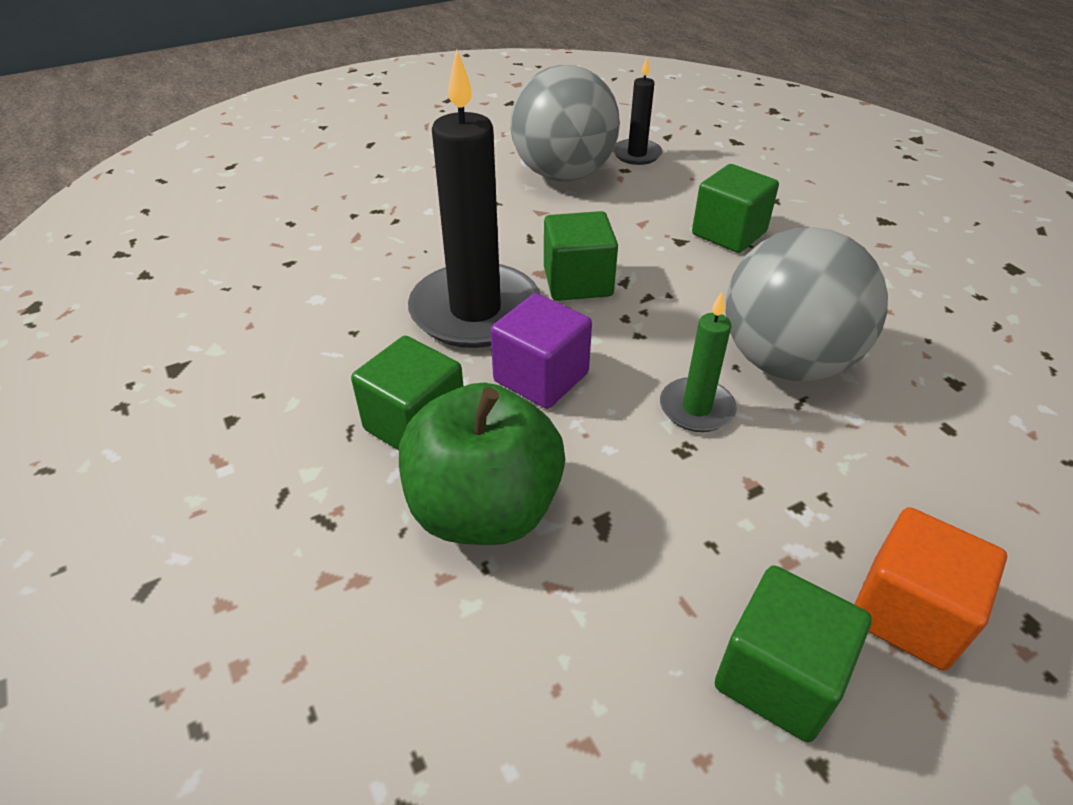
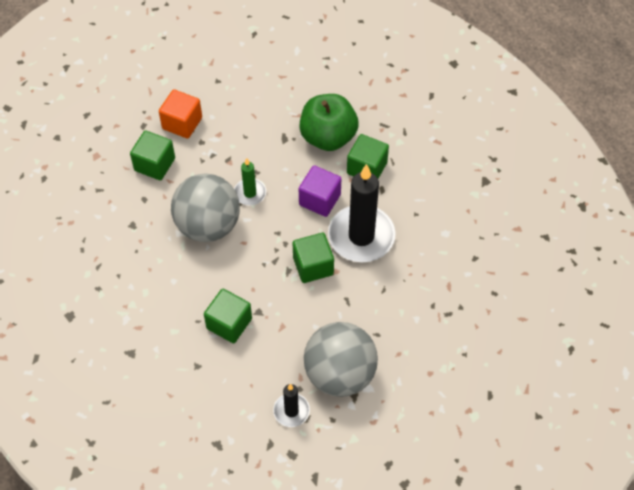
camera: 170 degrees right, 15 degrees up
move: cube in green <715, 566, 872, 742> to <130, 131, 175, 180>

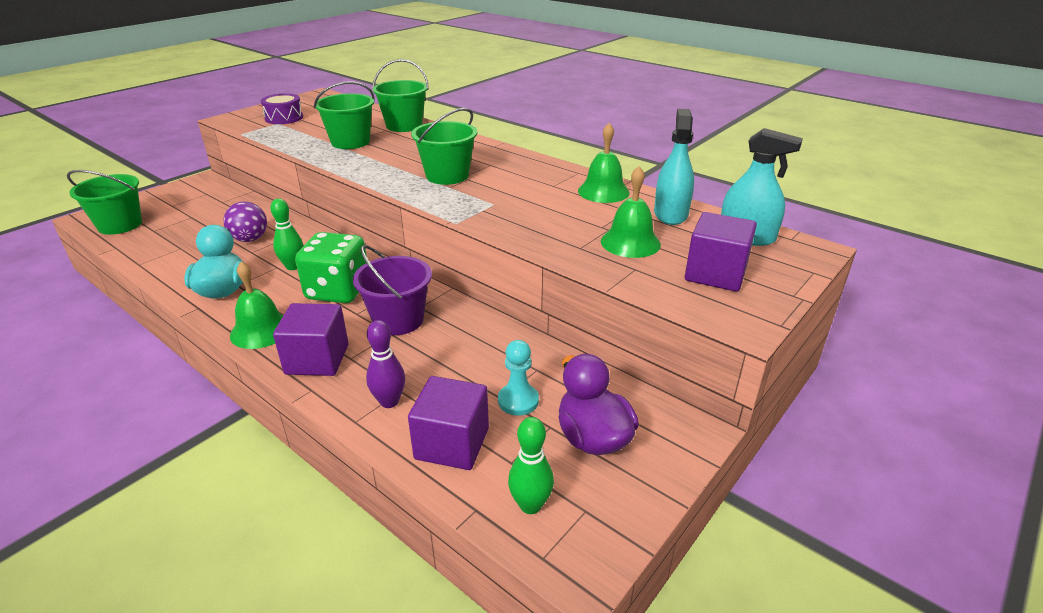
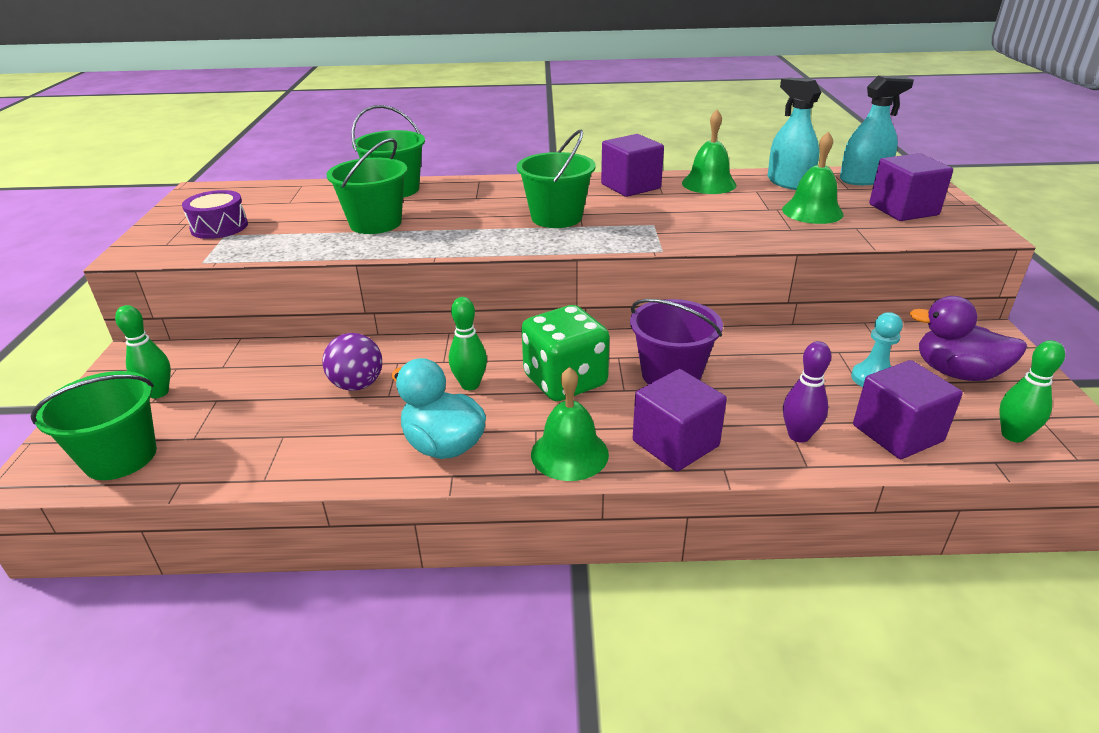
camera: 40 degrees left, 0 degrees up
insert: bowling pin in green <115, 305, 171, 398>; cube in purple <601, 134, 664, 197>

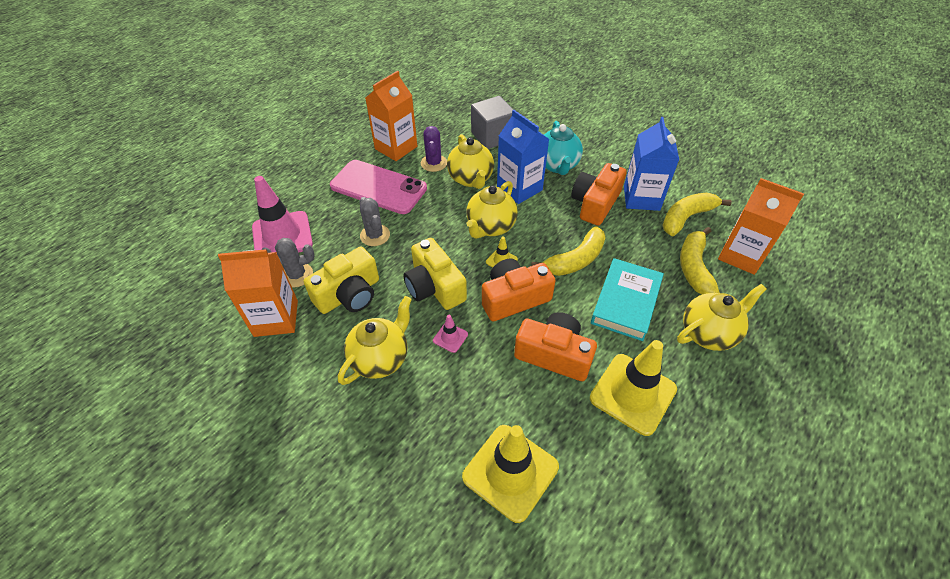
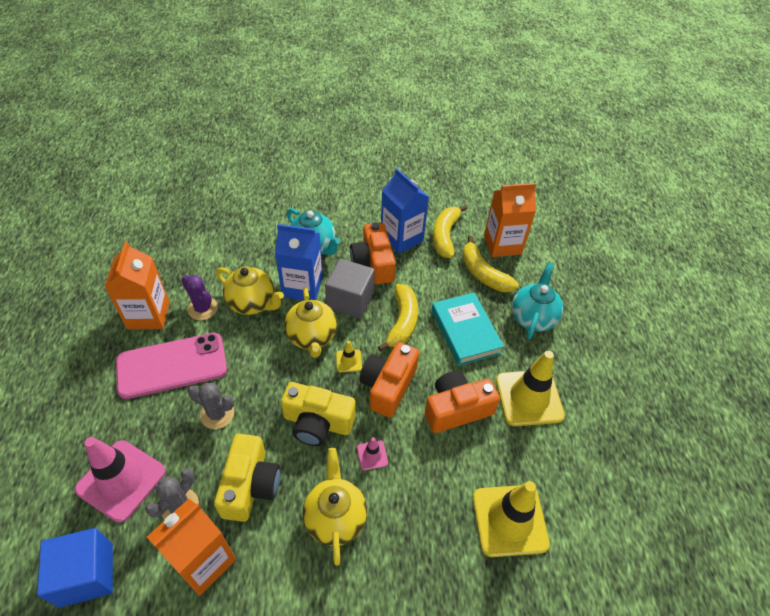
camera: 45 degrees left, 0 degrees up
insert: cube in blue <37, 528, 113, 608>
move: cube in grey <471, 96, 514, 149> to <325, 259, 375, 319>
recolor: teapot in yellow <677, 284, 766, 351> to teapot in turquoise <512, 263, 563, 339>

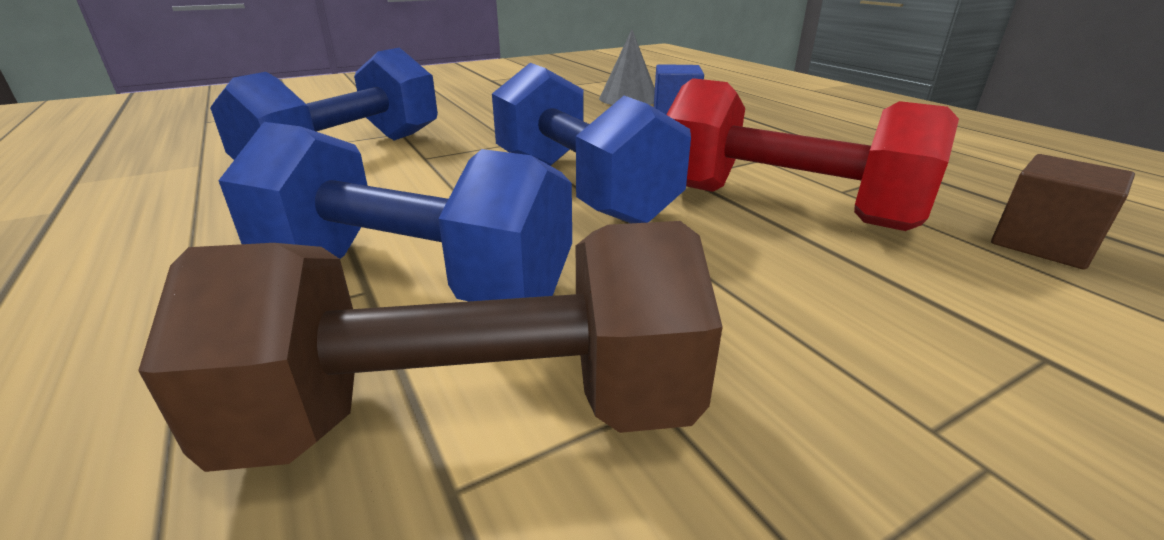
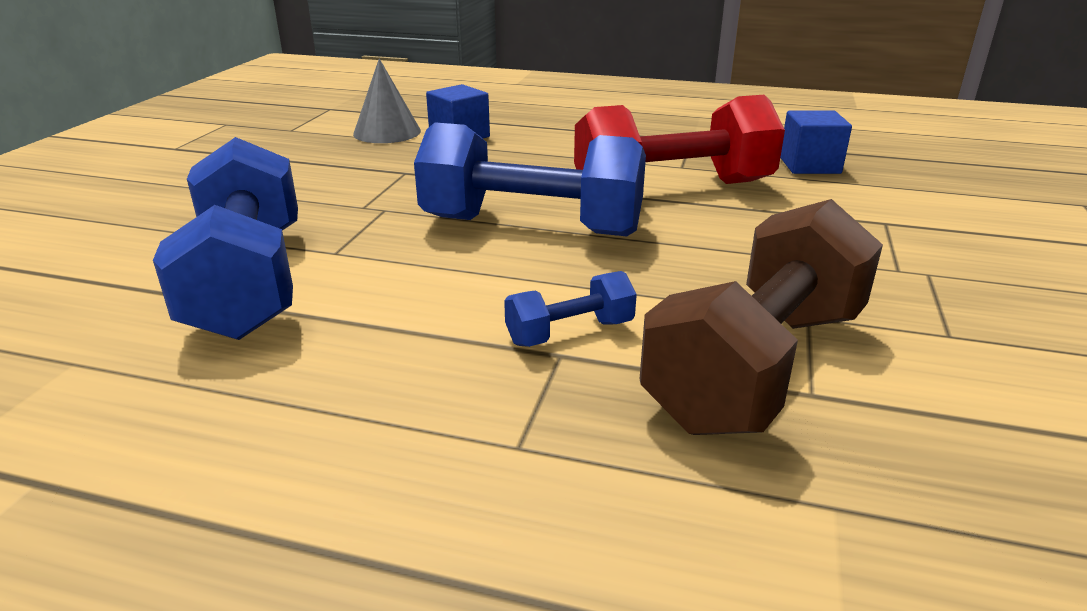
camera: 45 degrees left, 0 degrees up
recolor: cube in brown <991, 154, 1135, 270> to cube in blue <780, 111, 852, 174>
resize: dumbbell in blue <218, 122, 572, 301> = <504, 271, 637, 347> x0.45

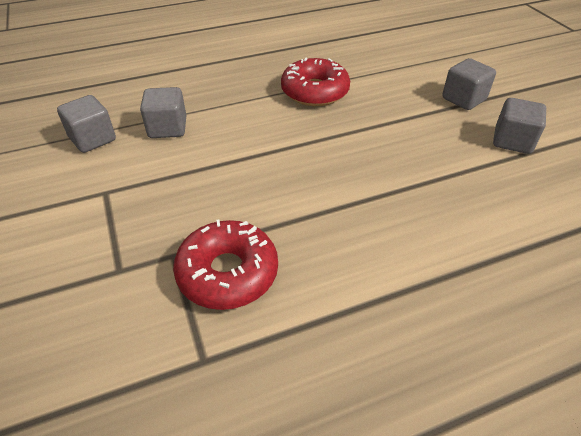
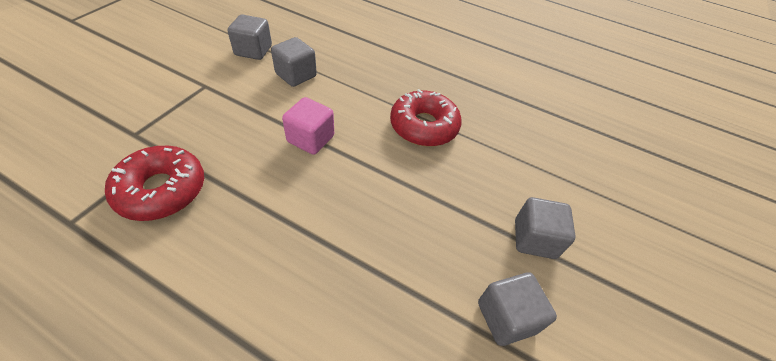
camera: 45 degrees right, 5 degrees up
insert: cube in pink <282, 97, 334, 155>

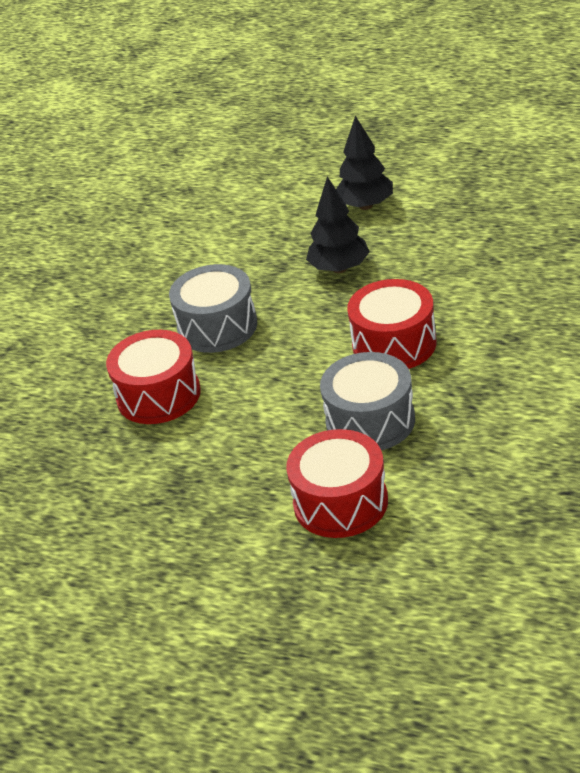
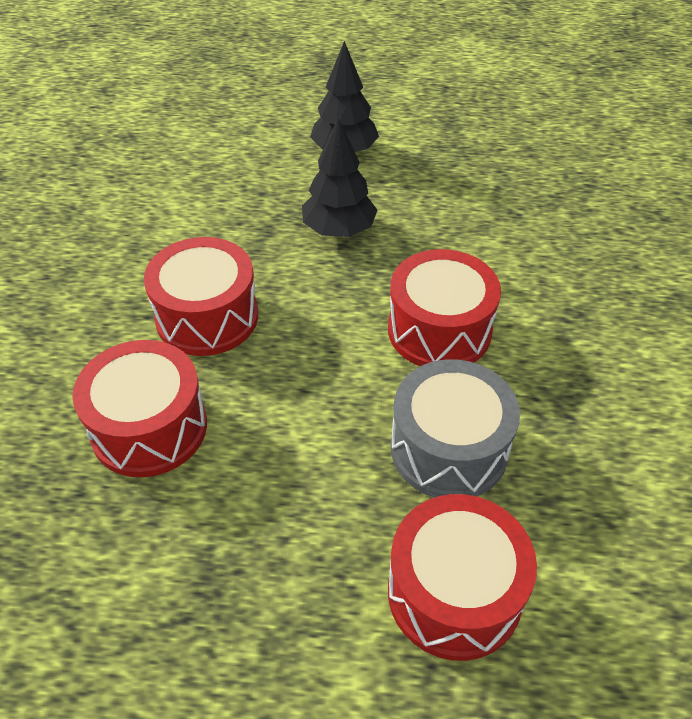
camera: 20 degrees left, 10 degrees up
recolor: drum in grey <169, 264, 257, 353> to drum in red <144, 237, 258, 356>

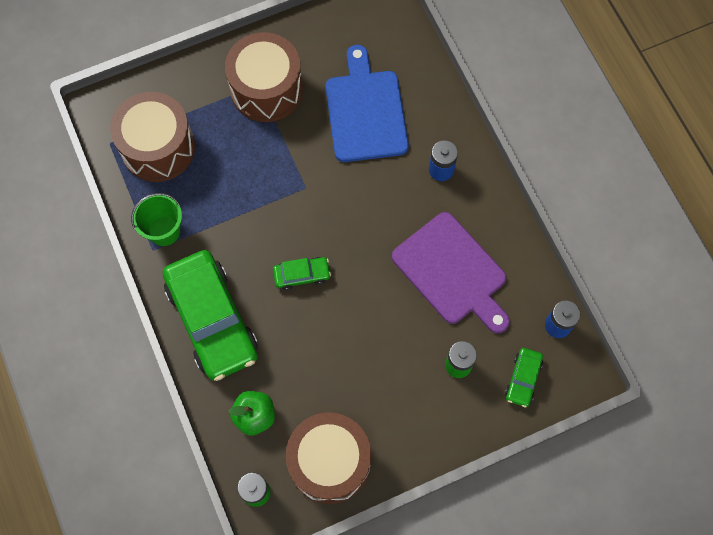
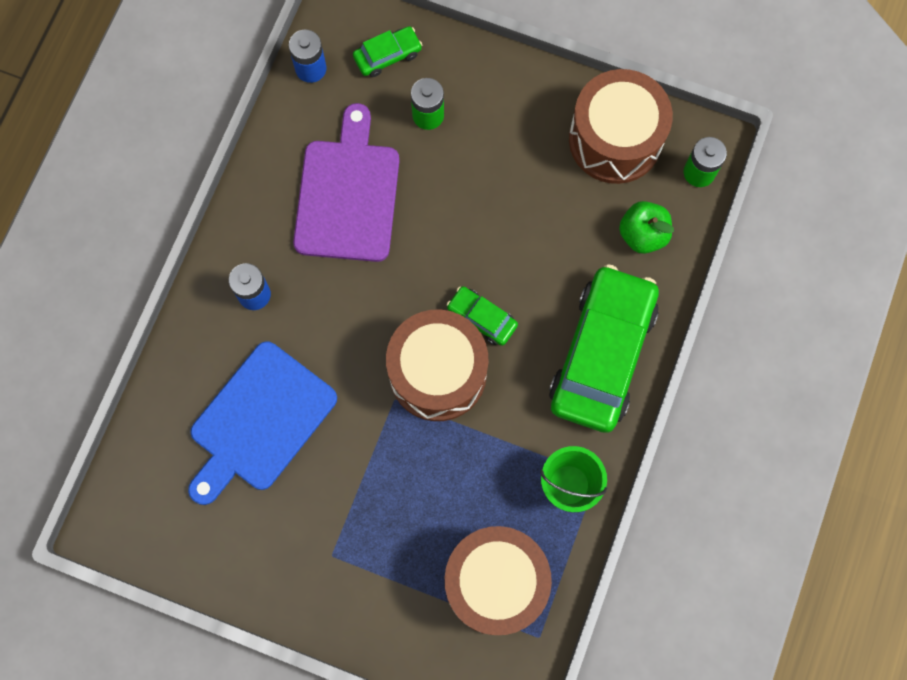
camera: 135 degrees left, 5 degrees up
move: drum in brown <225, 32, 303, 122> to <386, 310, 489, 421>

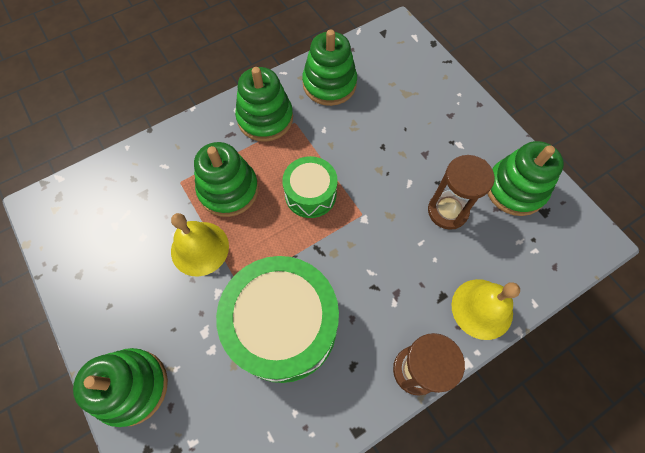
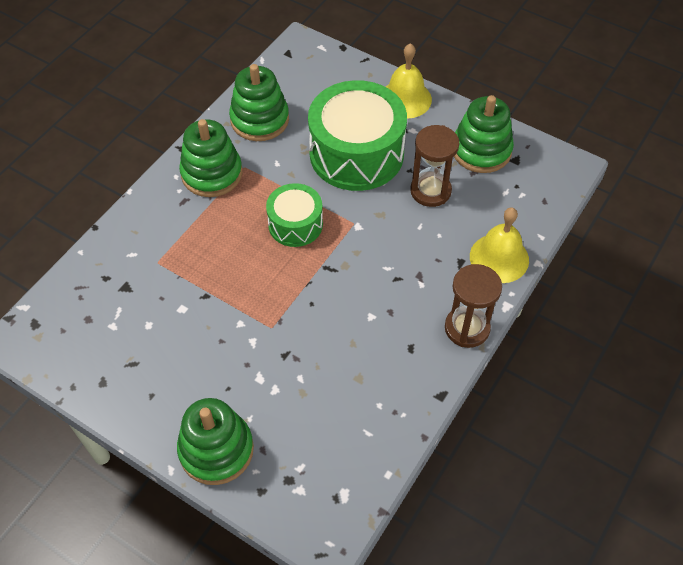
camera: 25 degrees left, 10 degrees down
delete: stacking toy in green <194, 142, 259, 217>
move: bell in yellow <171, 213, 229, 277> to <386, 43, 432, 119>; drum in green <216, 256, 339, 383> to <308, 80, 407, 191>

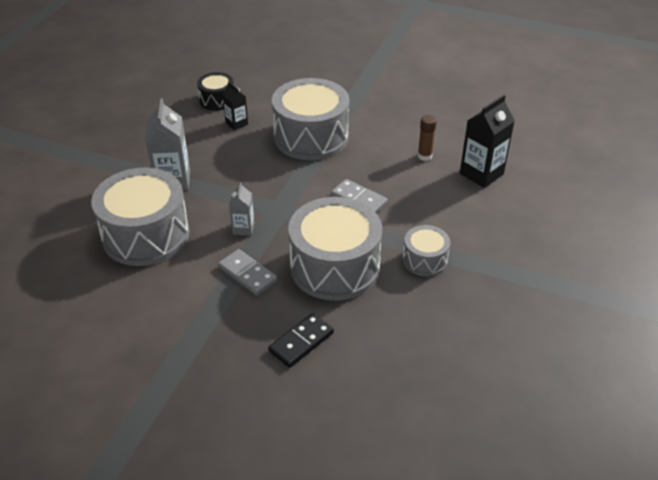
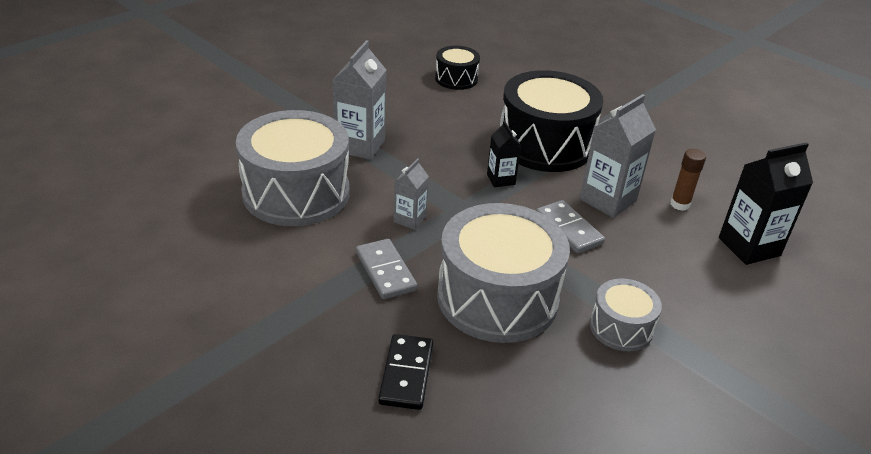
camera: 20 degrees right, 5 degrees down
insert: carton in grey <580, 94, 656, 218>
move: carton in black <222, 82, 248, 130> to <487, 121, 521, 187>
recolor: drum in grey <272, 78, 349, 160> to drum in black <500, 70, 603, 172>
rotate: domino in black <268, 313, 334, 368> = <378, 334, 433, 410> 60 degrees counterclockwise

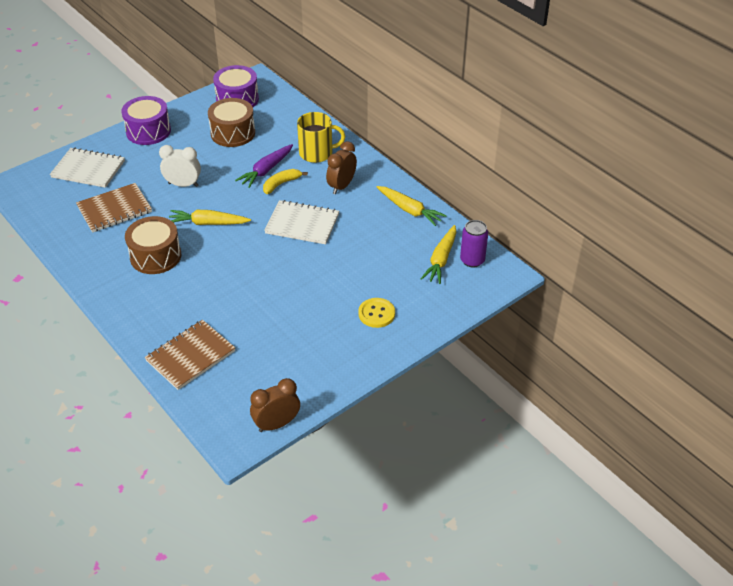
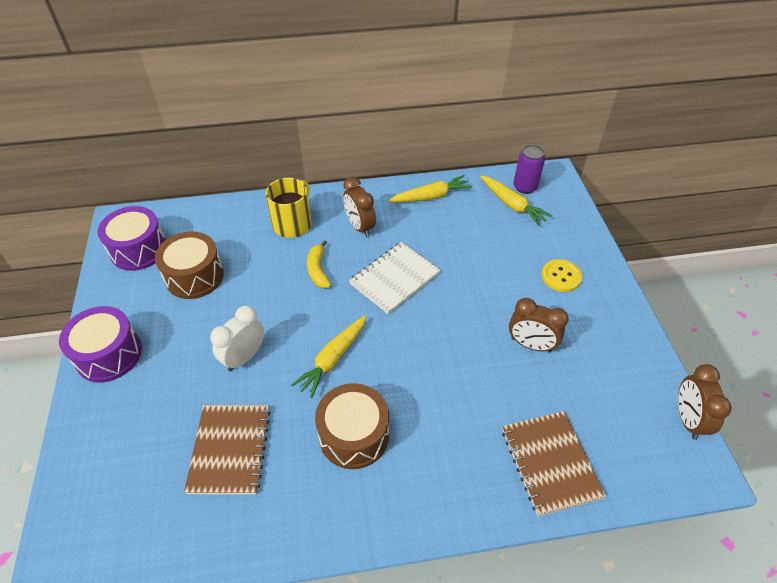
camera: 60 degrees left, 5 degrees up
delete: notebook in white <50, 147, 125, 188>; carrot in purple <235, 144, 293, 188>
insert: clock in brown <509, 298, 569, 352>

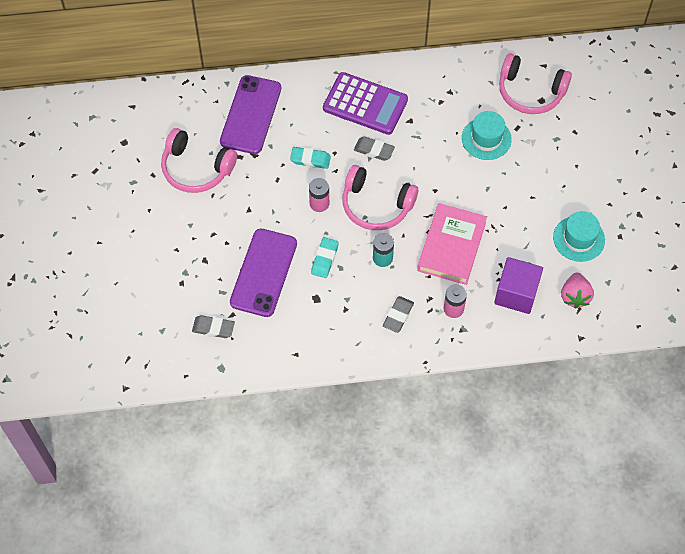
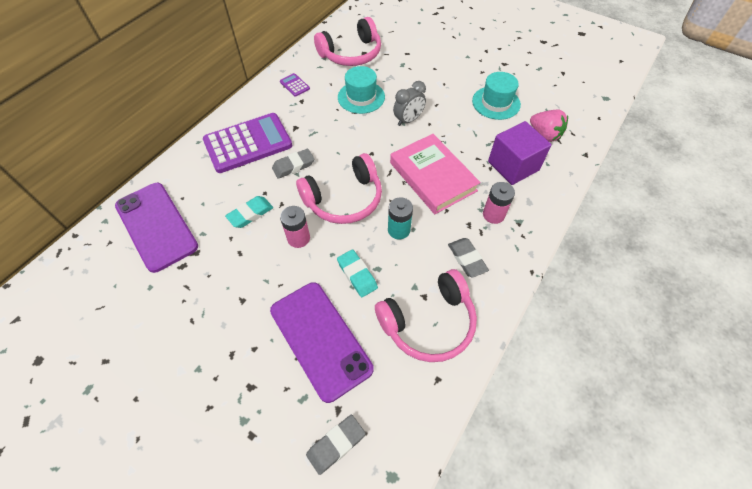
camera: 50 degrees left, 5 degrees down
insert: calculator in purple <280, 73, 310, 97>; clock in grey <393, 81, 426, 126>
move: headphones in pink <161, 128, 237, 193> to <375, 269, 477, 362>

